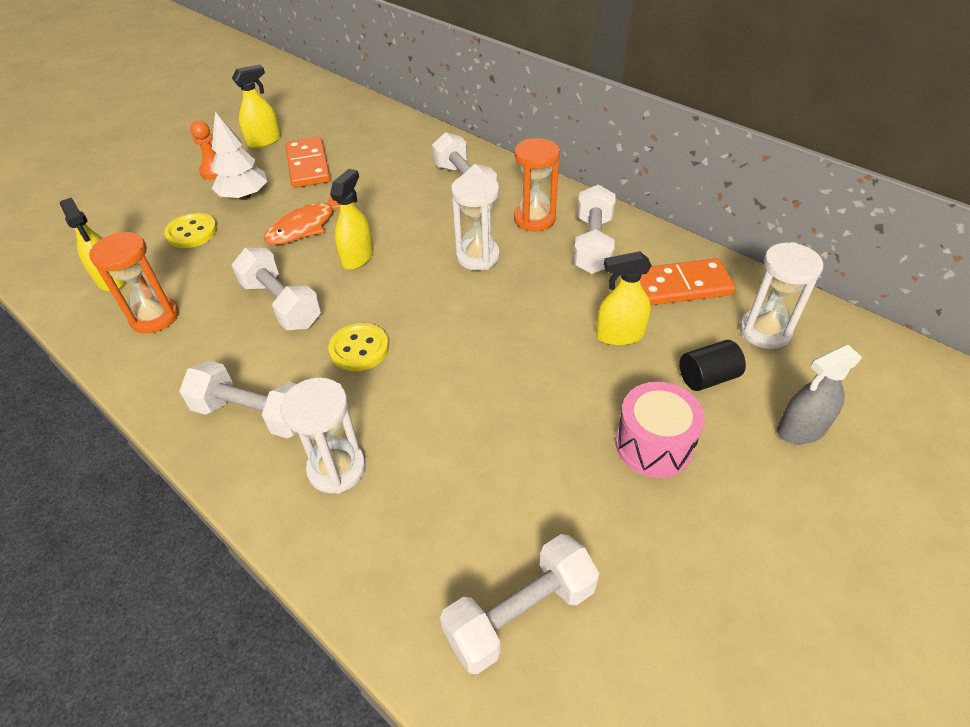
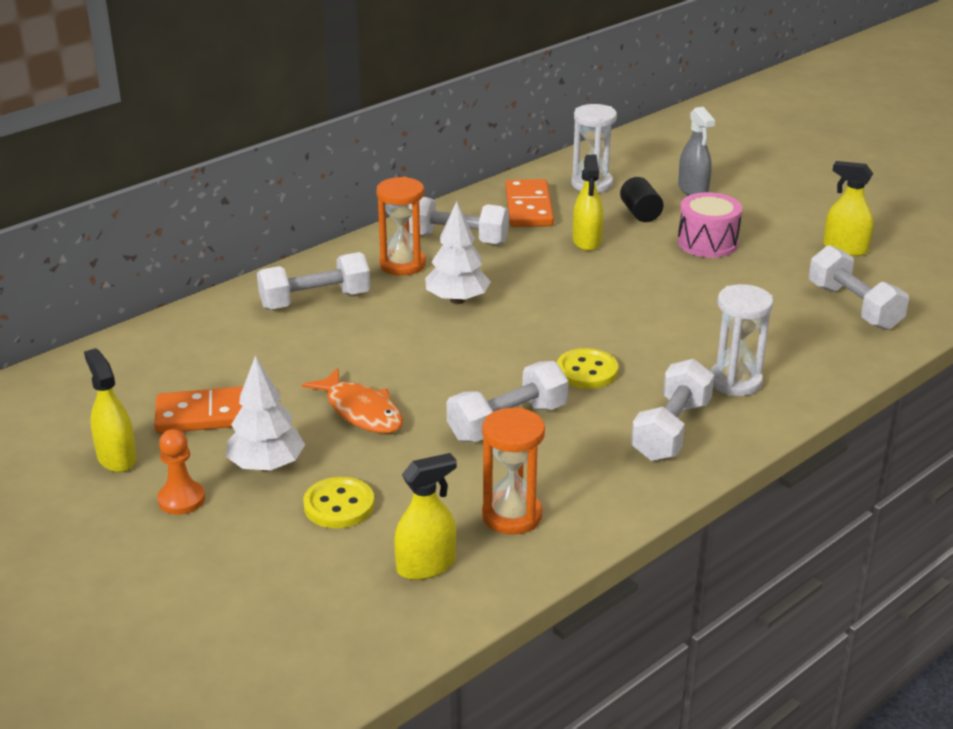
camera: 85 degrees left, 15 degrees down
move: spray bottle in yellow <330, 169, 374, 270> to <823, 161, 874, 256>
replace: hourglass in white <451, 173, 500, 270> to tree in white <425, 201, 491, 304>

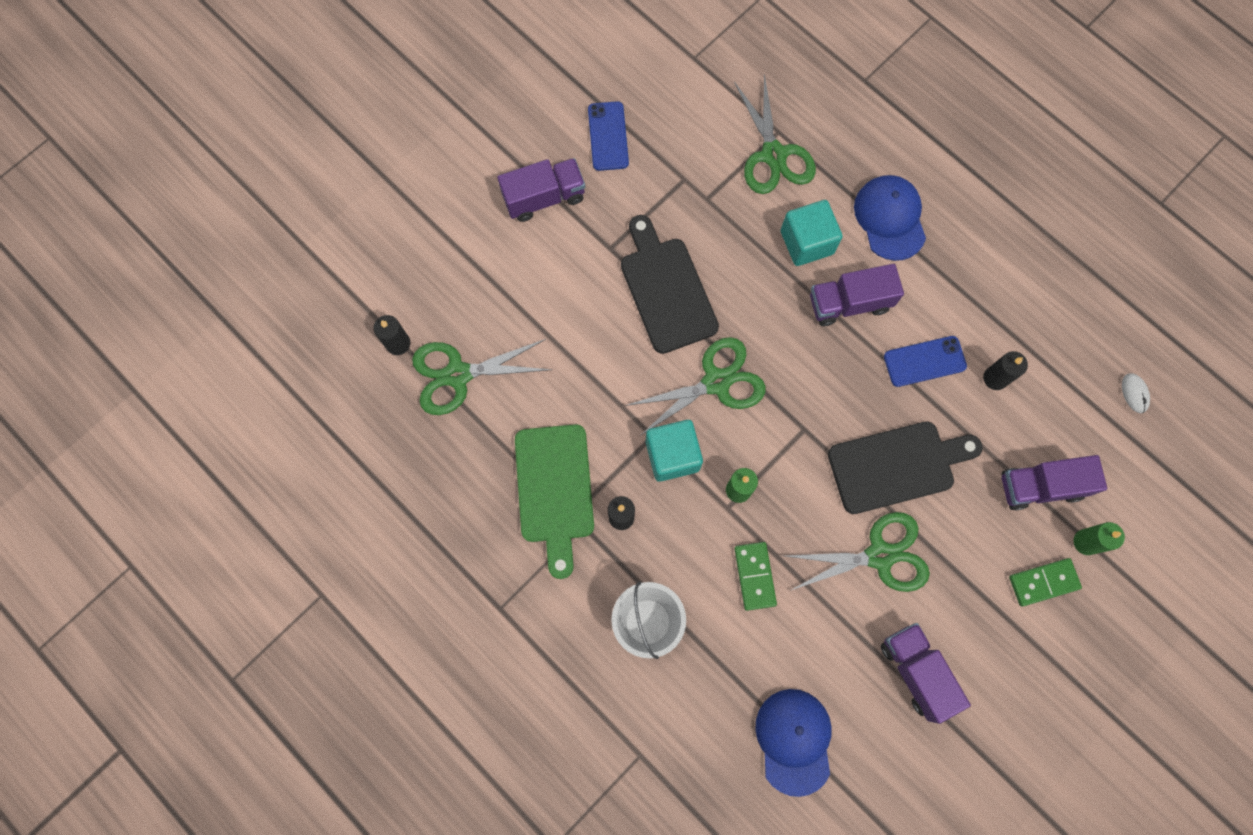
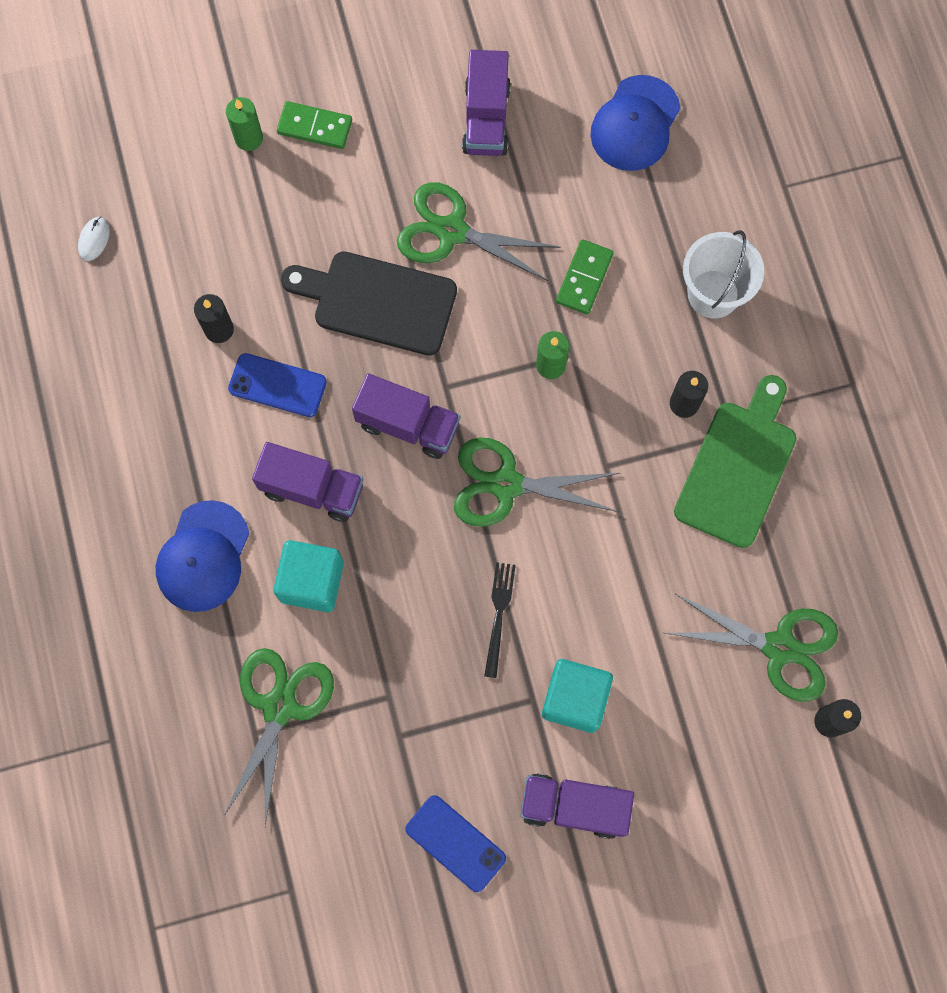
camera: 150 degrees left, 0 degrees up
move: cube in turquoise <646, 420, 703, 482> to <542, 659, 613, 733>; truck in purple <1002, 455, 1107, 511> to <352, 374, 460, 459>
replace: cutting board in black <621, 215, 719, 354> to fork in black <484, 562, 516, 678>
rotate: phone in blue <588, 101, 629, 171> = <405, 795, 506, 892> 75 degrees counterclockwise

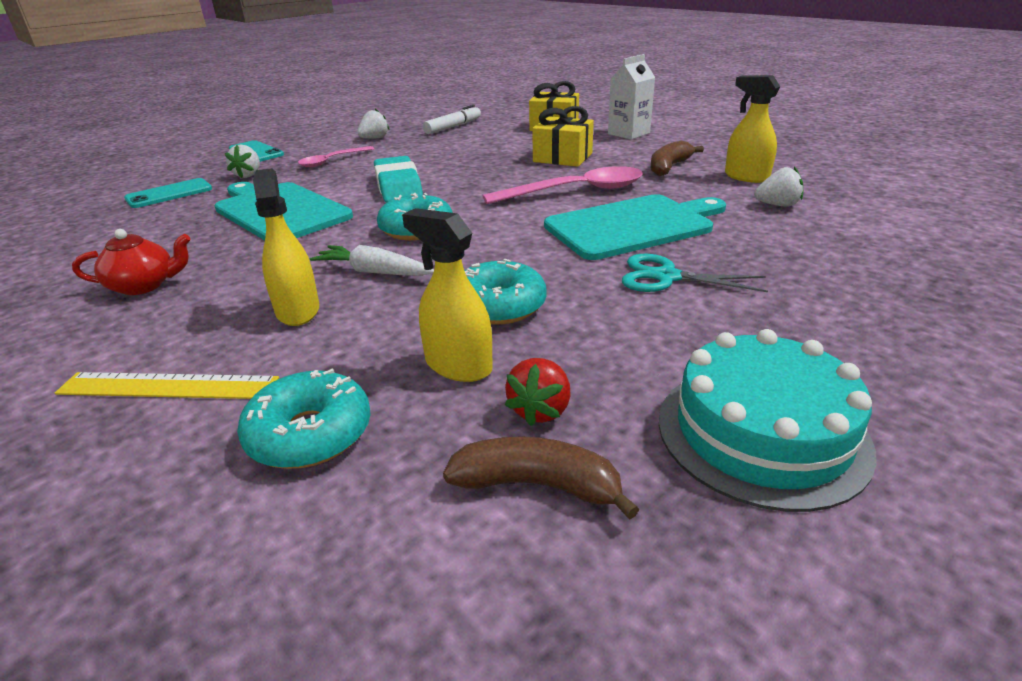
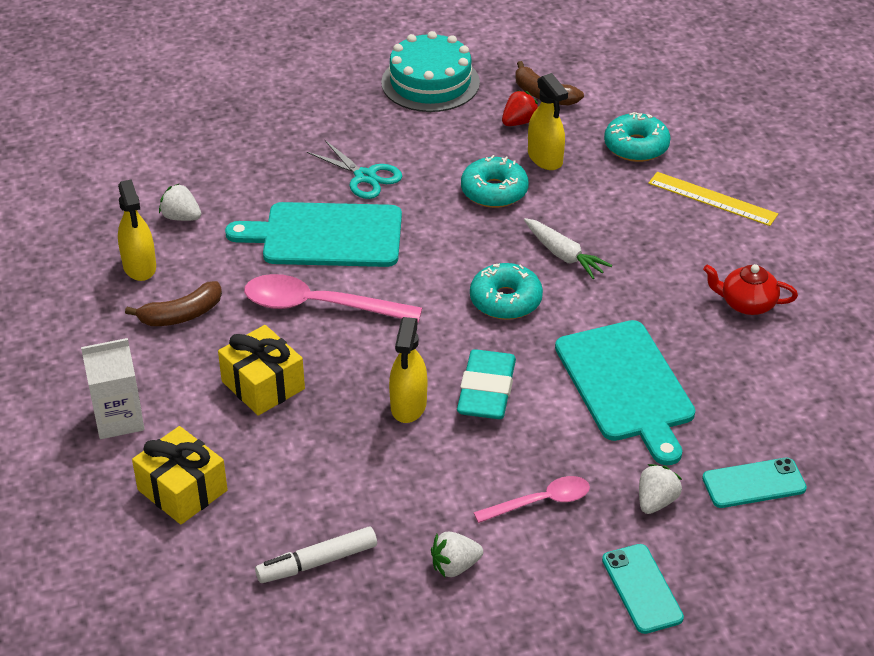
camera: 155 degrees left, 10 degrees up
move: spray bottle in yellow <253, 168, 319, 326> to <389, 317, 427, 423>

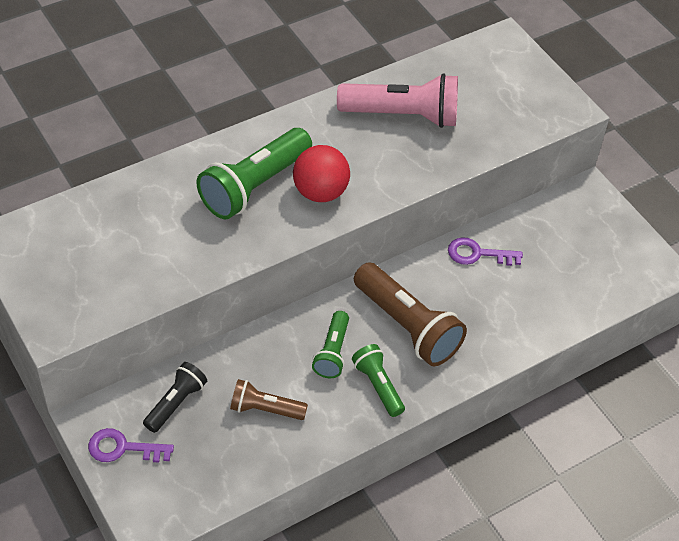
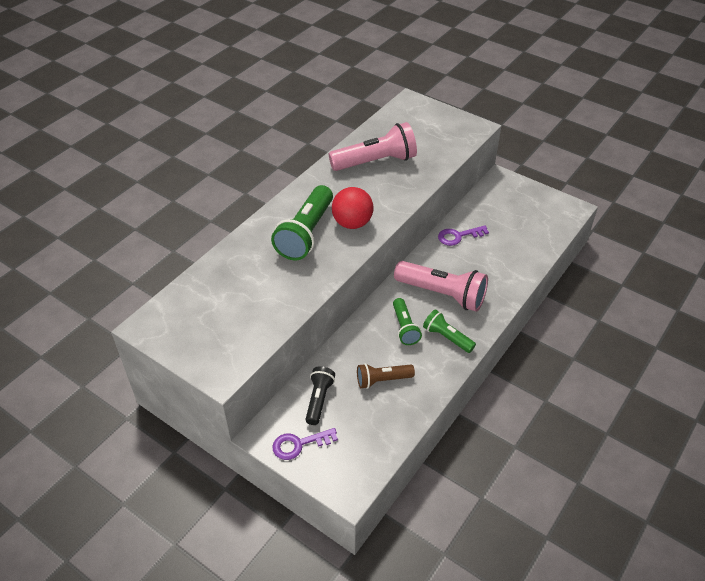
camera: 20 degrees left, 5 degrees down
recolor: flashlight in brown <354, 262, 467, 366> to flashlight in pink <394, 261, 488, 311>

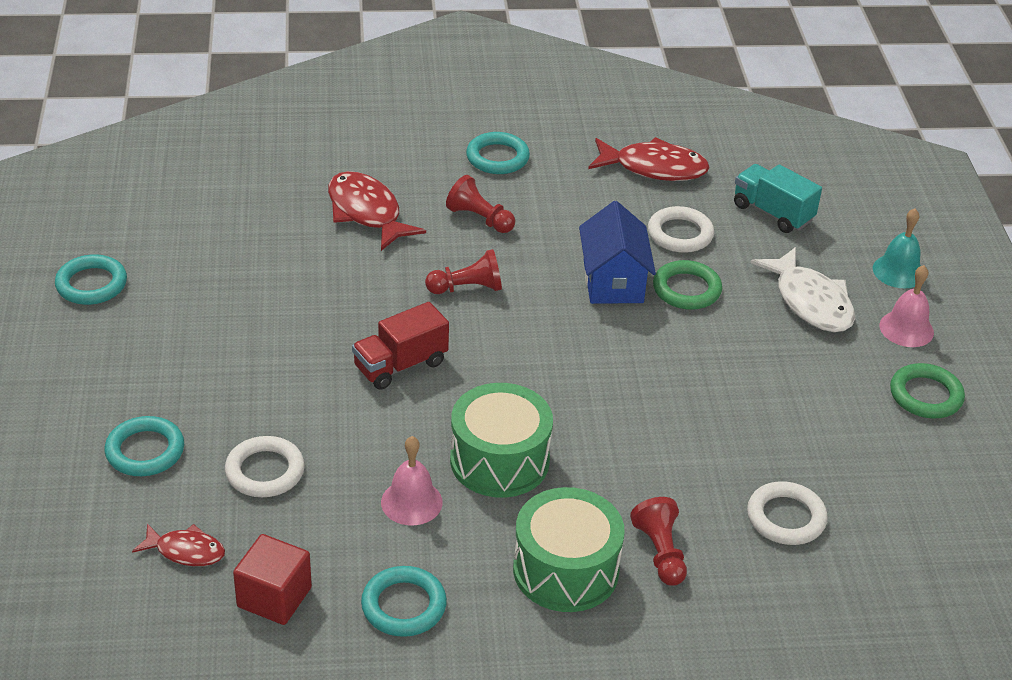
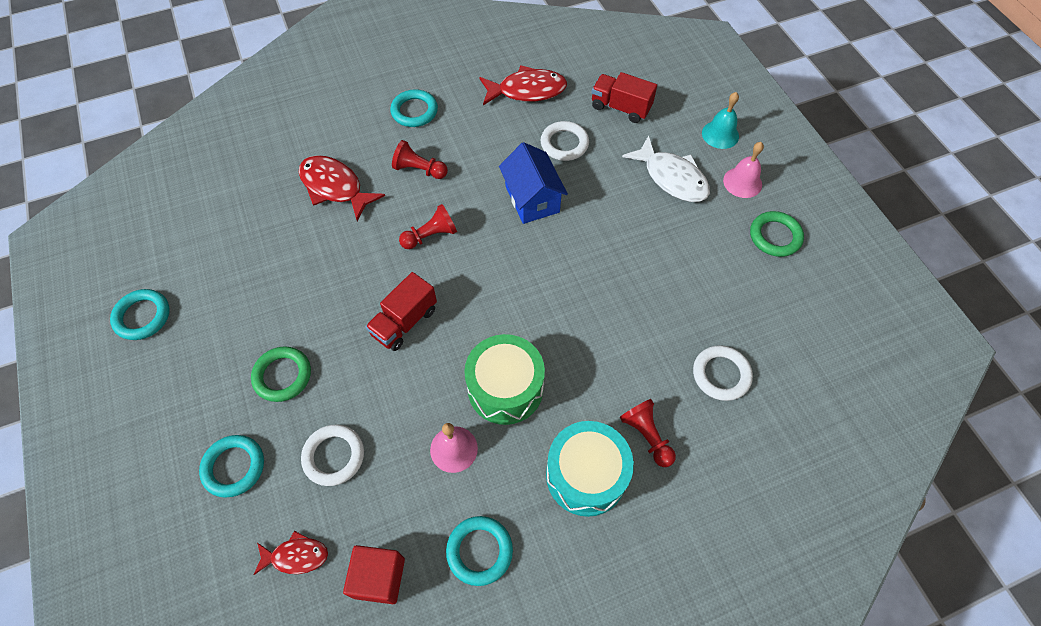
camera: 15 degrees left, 20 degrees up
move: ring in green <653, 260, 722, 310> to <251, 347, 311, 402>
recolor: drum in green <513, 487, 625, 612> to drum in turquoise <546, 421, 634, 517>; truck in turquoise <734, 164, 822, 233> to truck in red <592, 72, 657, 123>

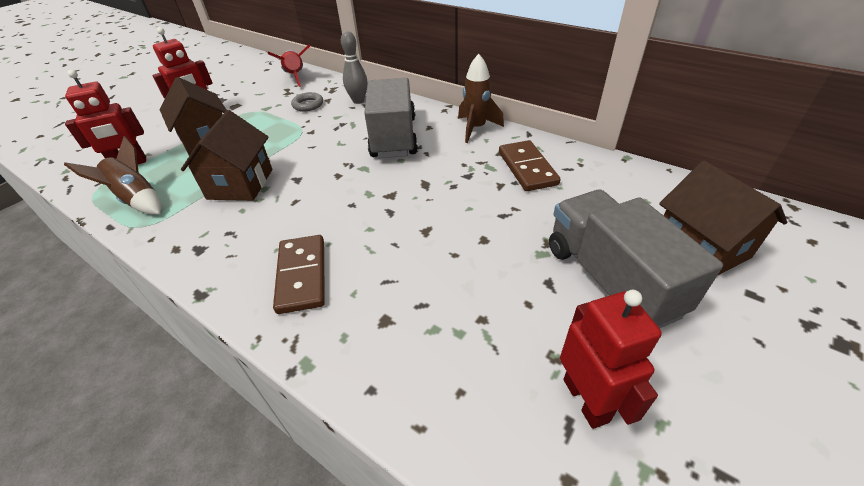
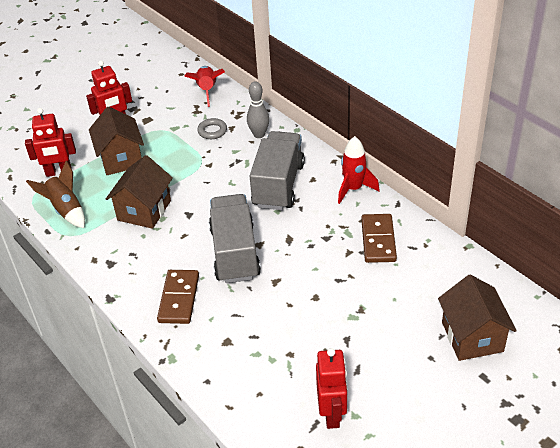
camera: 15 degrees right, 0 degrees up
move: truck in grey <549, 190, 723, 328> to <209, 194, 261, 283>
recolor: rocket in brown <458, 54, 504, 143> to rocket in red <338, 136, 380, 204>

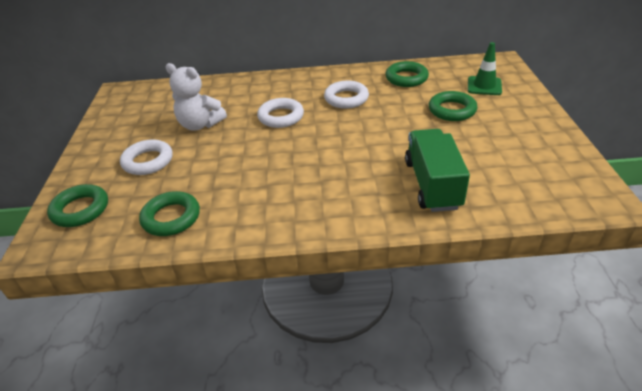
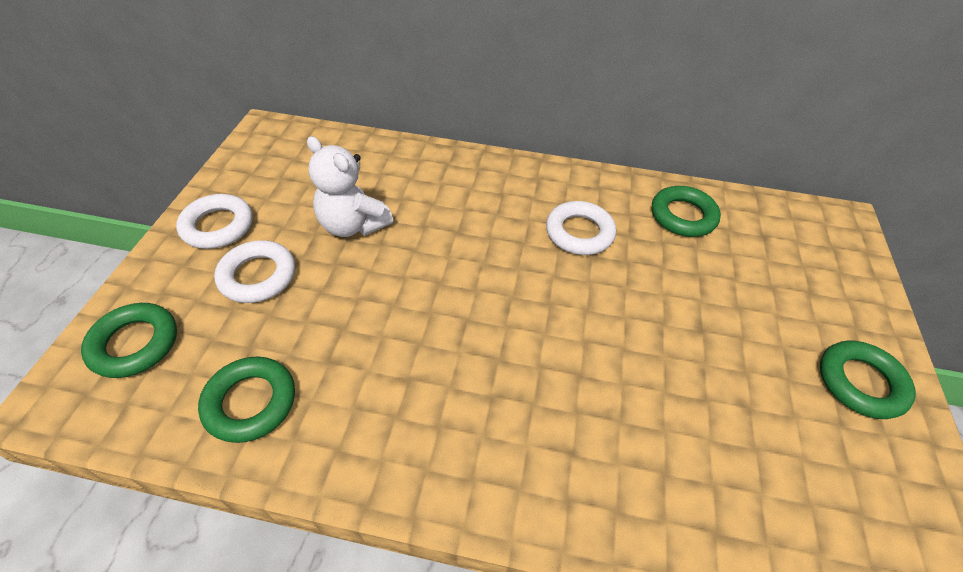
camera: 10 degrees right, 10 degrees up
delete: truck in green <405, 129, 470, 212>; traffic cone in green <468, 42, 502, 95>
move: ring in white <257, 98, 304, 128> to <176, 194, 253, 249>; ring in green <429, 91, 478, 121> to <820, 340, 916, 419>

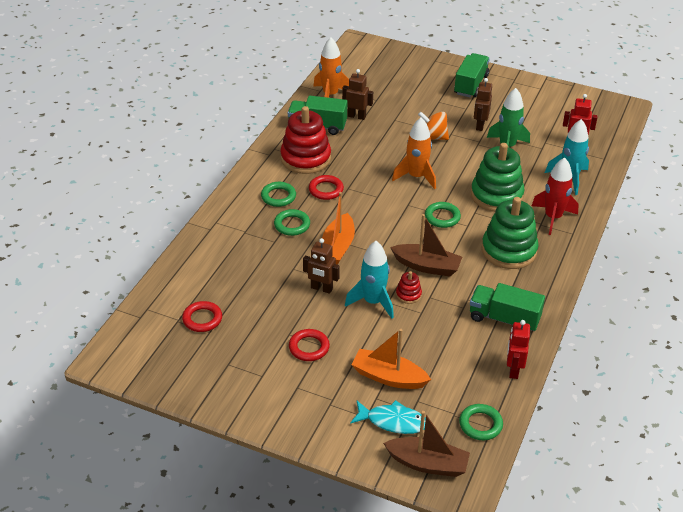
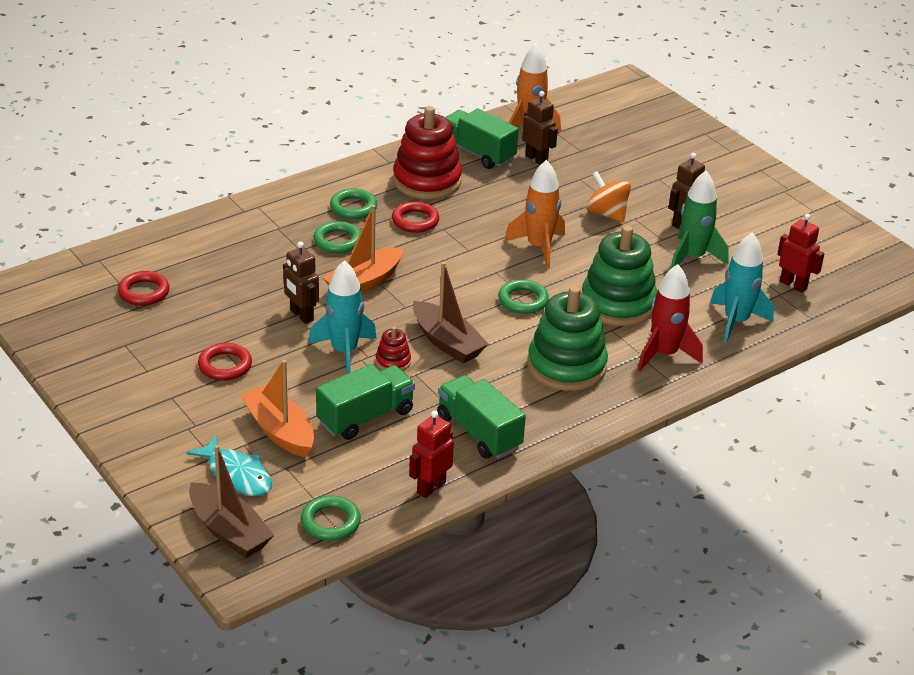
camera: 30 degrees right, 5 degrees down
move: truck in green <454, 53, 490, 98> to <316, 364, 415, 440>

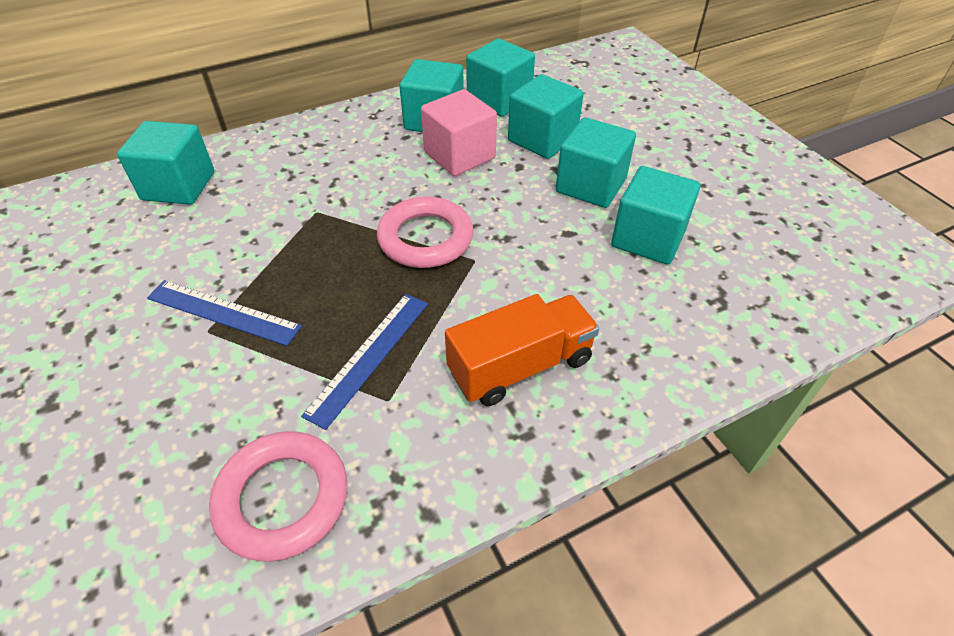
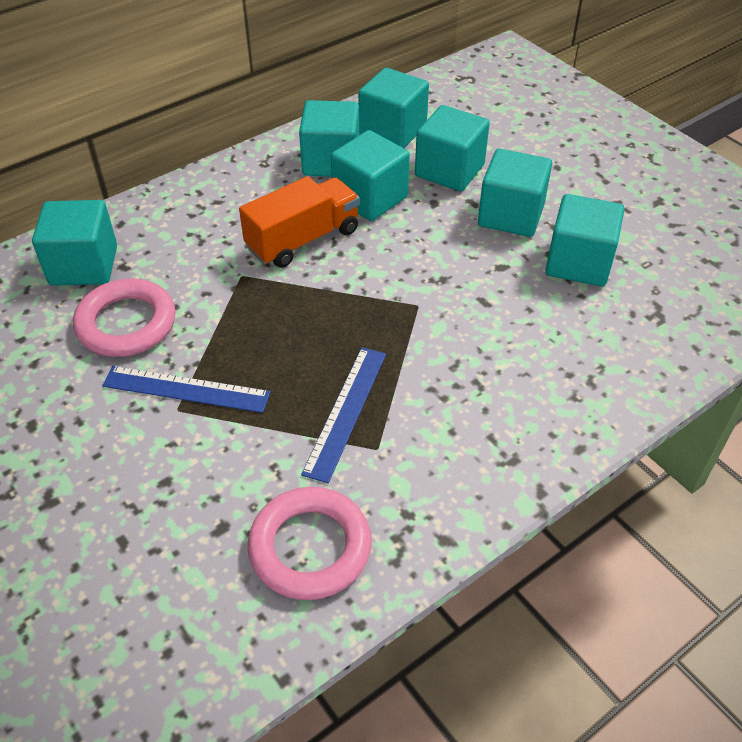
camera: 10 degrees left, 0 degrees up
move: ring in pink <377, 196, 473, 268> to <73, 279, 175, 357>; truck in orange <445, 294, 599, 406> to <239, 176, 360, 268>
recolor: cube in pink <421, 89, 497, 176> to cube in turquoise <331, 130, 410, 221>

